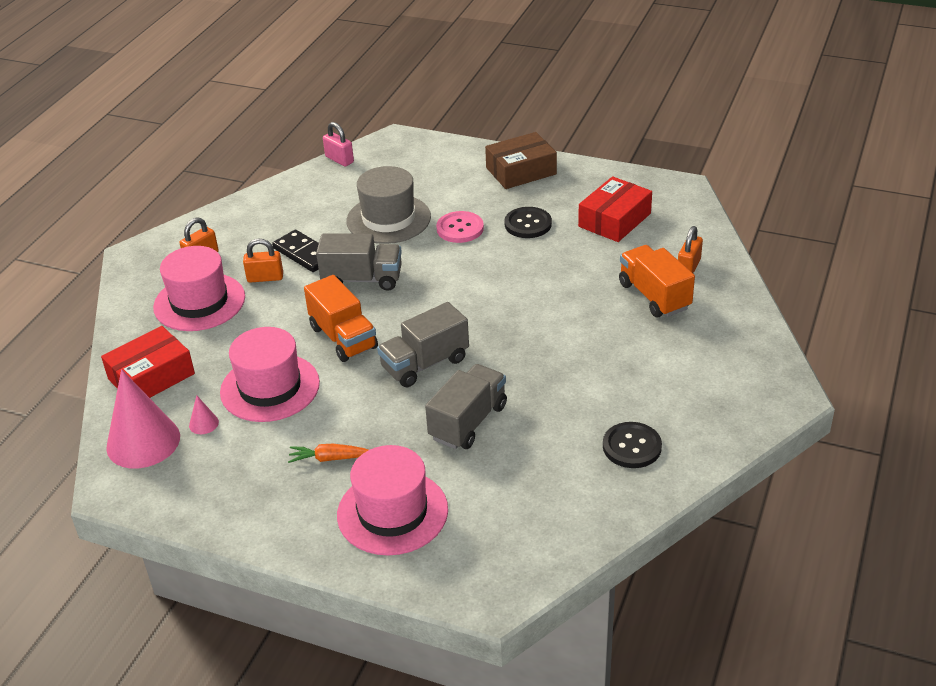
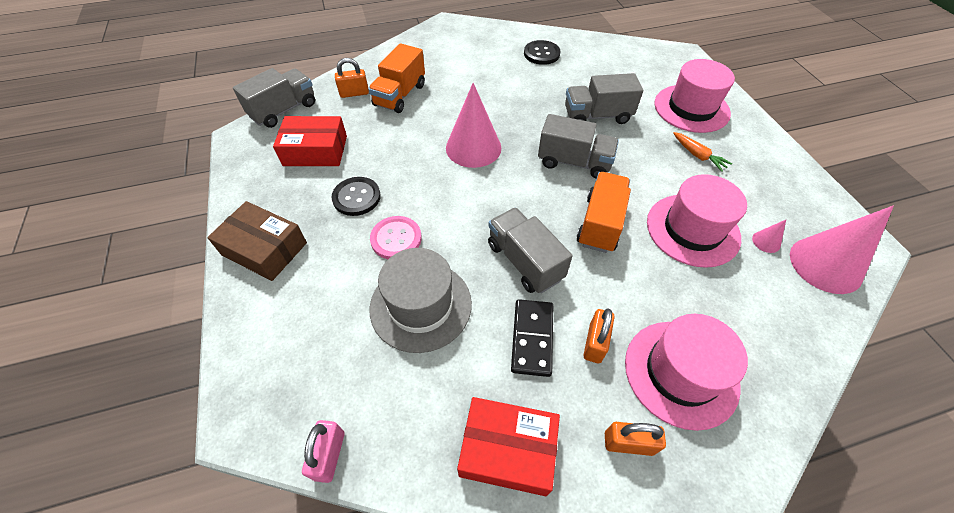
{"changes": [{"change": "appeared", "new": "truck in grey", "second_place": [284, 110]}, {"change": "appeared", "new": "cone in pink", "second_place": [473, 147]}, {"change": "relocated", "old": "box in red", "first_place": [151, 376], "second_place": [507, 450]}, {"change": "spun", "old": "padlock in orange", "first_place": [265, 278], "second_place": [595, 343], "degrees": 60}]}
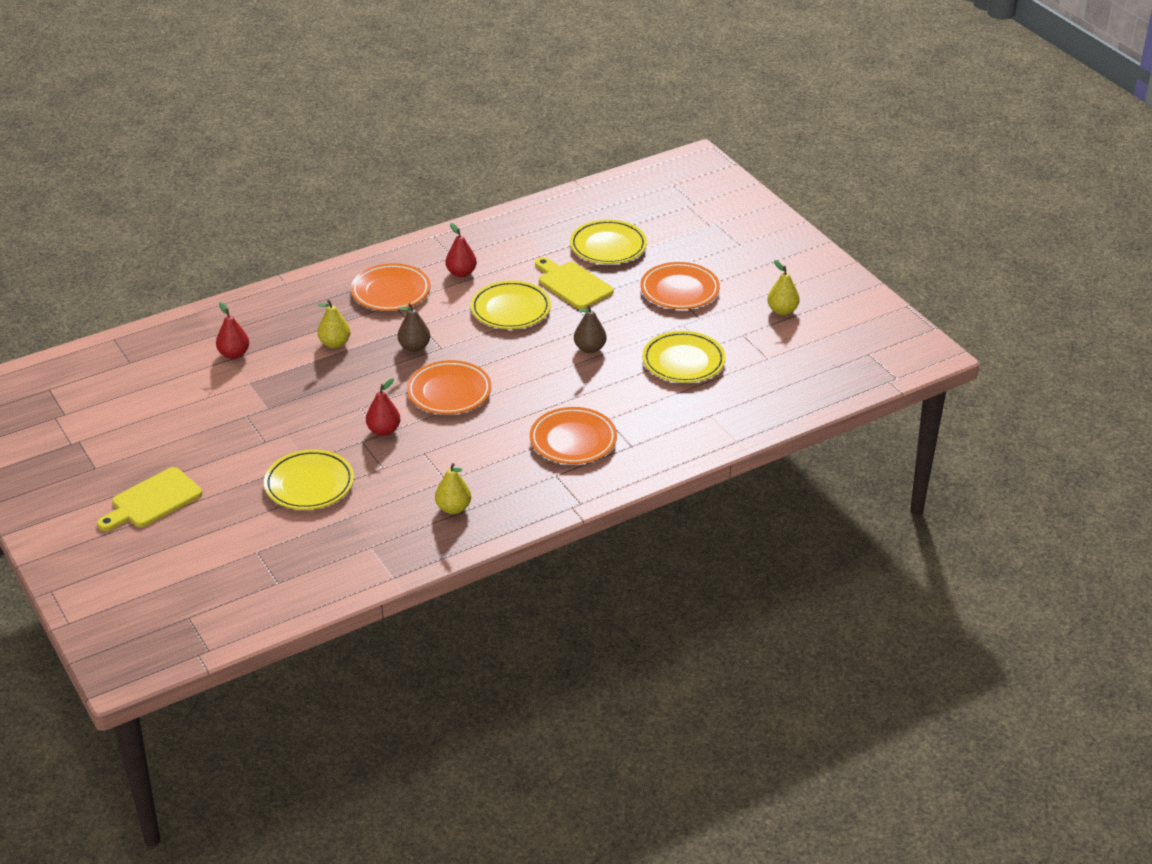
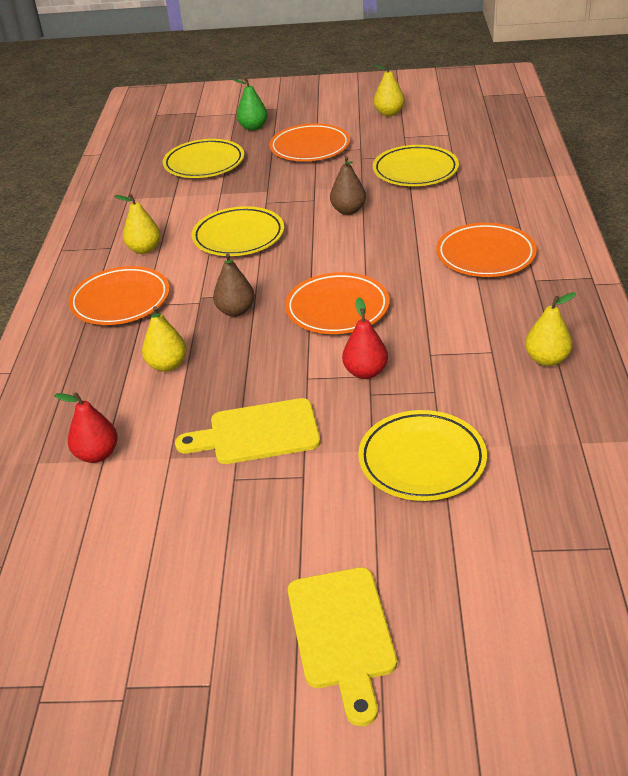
{"changes": [{"change": "appeared", "new": "pear in green", "second_place": [253, 127]}, {"change": "relocated", "old": "cutting board in yellow", "first_place": [572, 284], "second_place": [257, 433]}, {"change": "colour", "old": "pear in red", "new": "pear in yellow", "first_place": [461, 273], "second_place": [144, 249]}]}
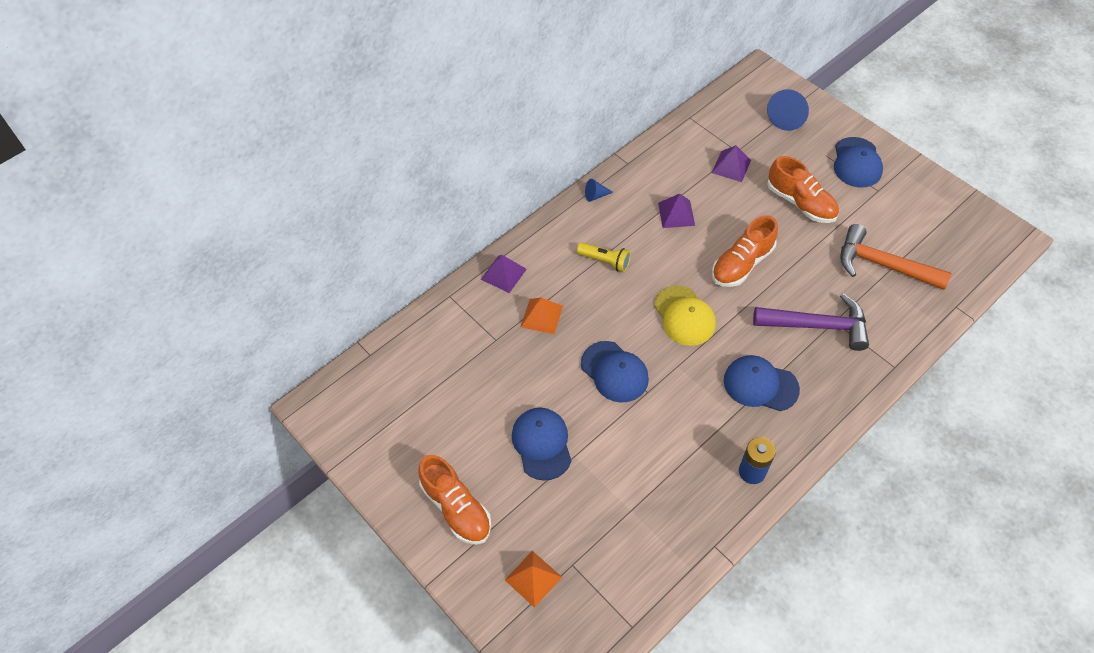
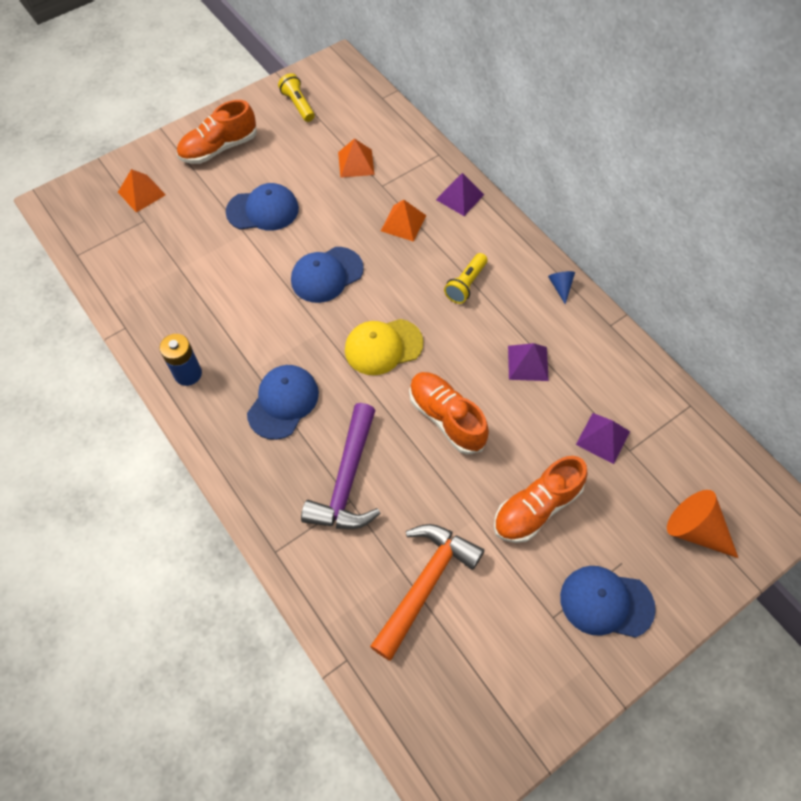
{"changes": [{"change": "appeared", "new": "flashlight in yellow", "second_place": [298, 105]}, {"change": "appeared", "new": "pyramid in orange", "second_place": [356, 163]}, {"change": "colour", "old": "cone in blue", "new": "cone in orange", "first_place": [788, 117], "second_place": [695, 530]}]}
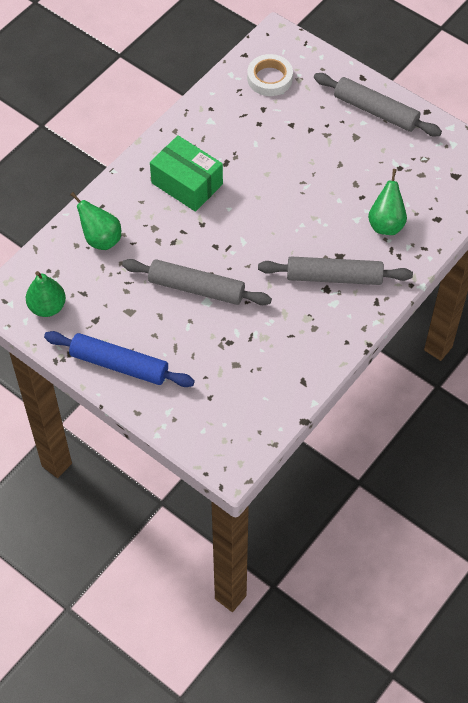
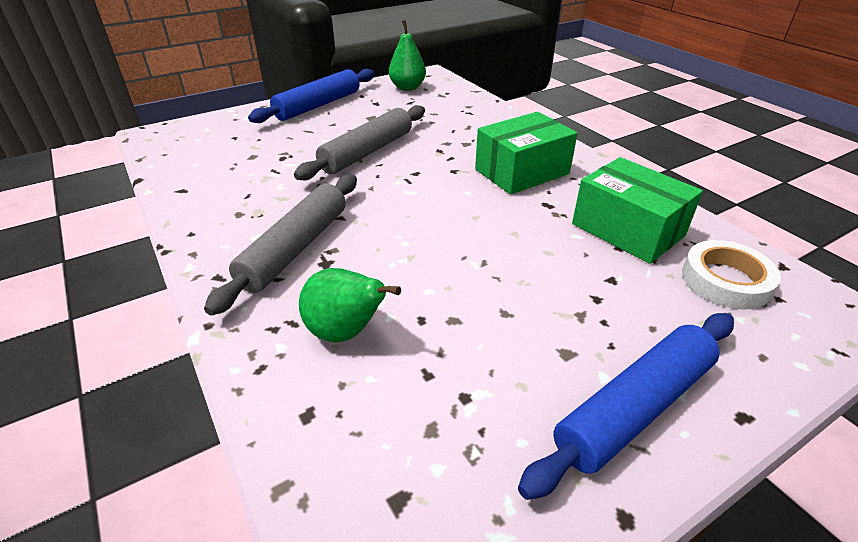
{"changes": [{"change": "missing", "old": "pear in green", "first_place": [101, 239]}, {"change": "appeared", "new": "box in green", "second_place": [627, 230]}, {"change": "colour", "old": "rolling pin in grey", "new": "rolling pin in blue", "first_place": [375, 111], "second_place": [634, 407]}]}
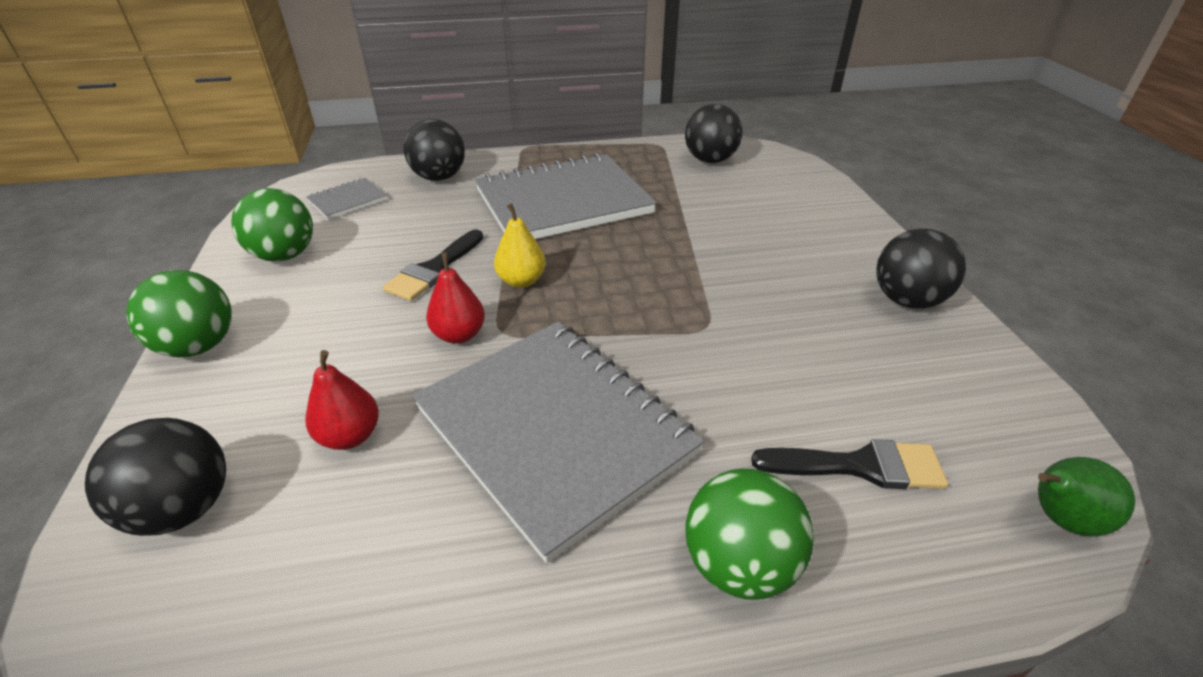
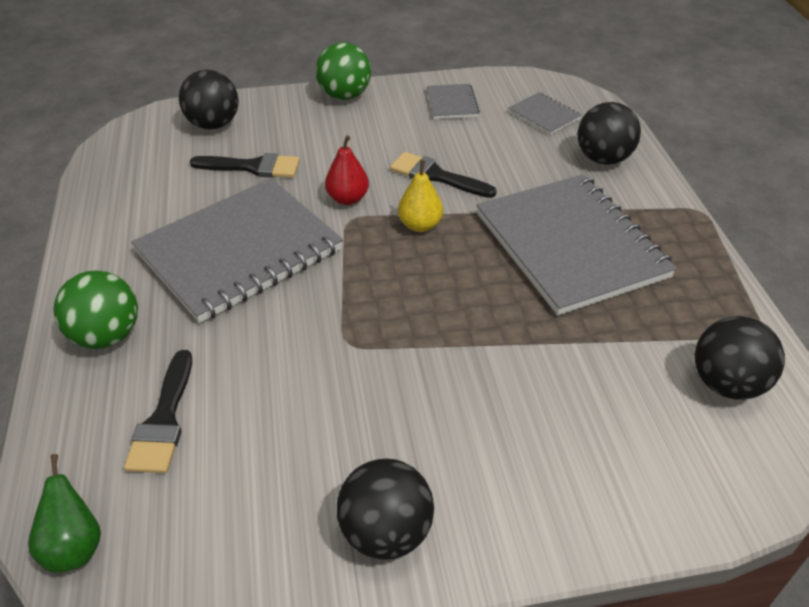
{"changes": [{"change": "exchanged", "old": "ball in green", "new": "notebook in grey", "first_place": [285, 255], "second_place": [452, 103]}, {"change": "exchanged", "old": "pear in red", "new": "brush in black", "first_place": [350, 436], "second_place": [253, 167]}]}
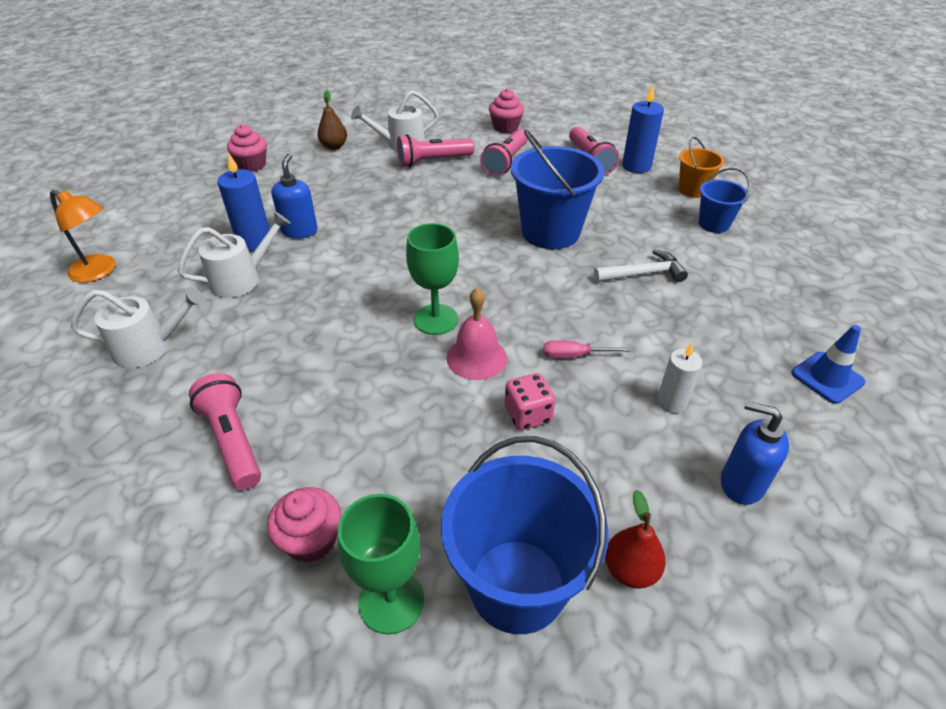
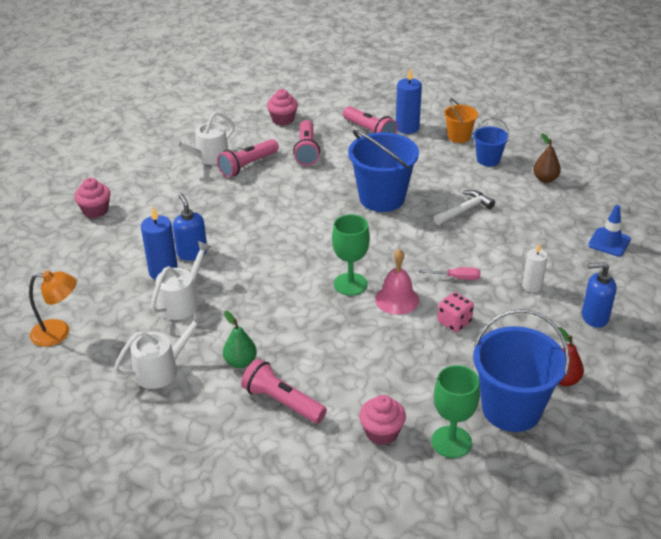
{"changes": [{"change": "appeared", "new": "pear in green", "second_place": [240, 362]}, {"change": "relocated", "old": "pear in brown", "first_place": [334, 146], "second_place": [545, 179]}, {"change": "spun", "old": "screwdriver in pink", "first_place": [574, 356], "second_place": [457, 278], "degrees": -150}]}
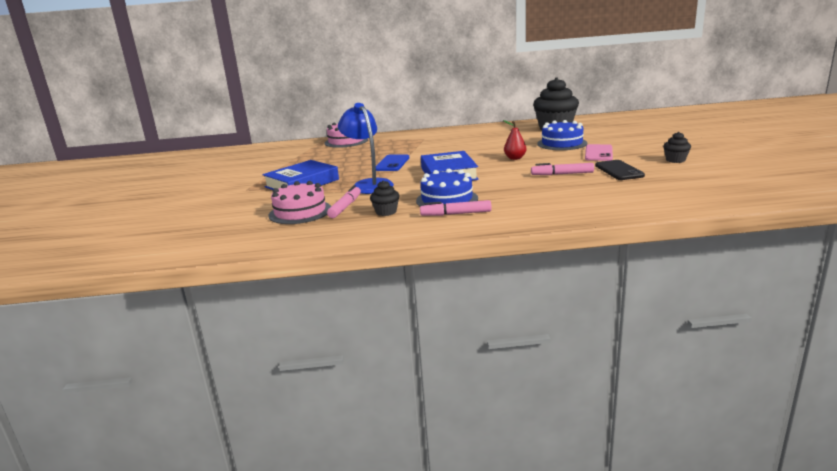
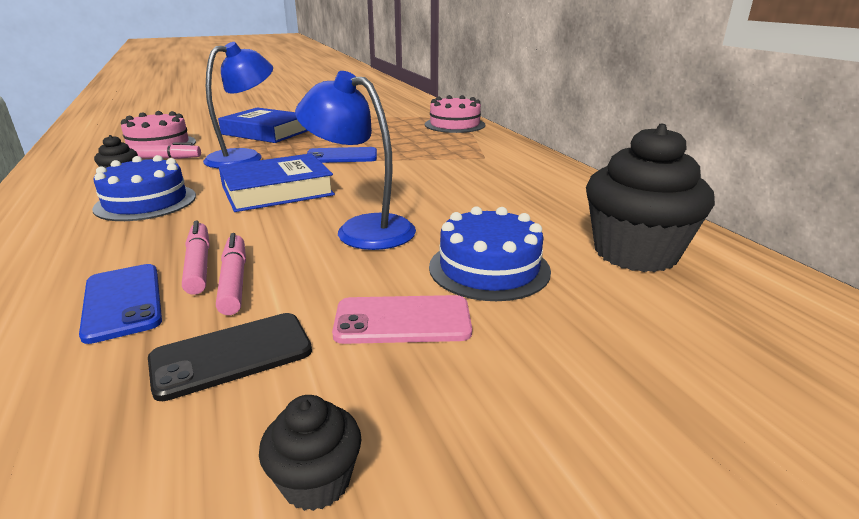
{"changes": [{"change": "appeared", "new": "phone in blue", "second_place": [123, 302]}, {"change": "relocated", "old": "marker in pink", "first_place": [456, 214], "second_place": [199, 265]}, {"change": "exchanged", "old": "pear in red", "new": "lamp in blue", "first_place": [515, 158], "second_place": [362, 229]}]}
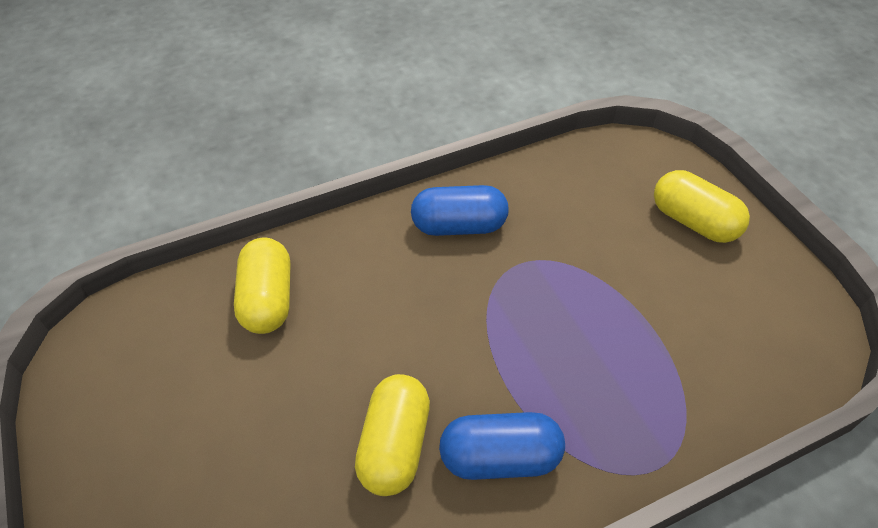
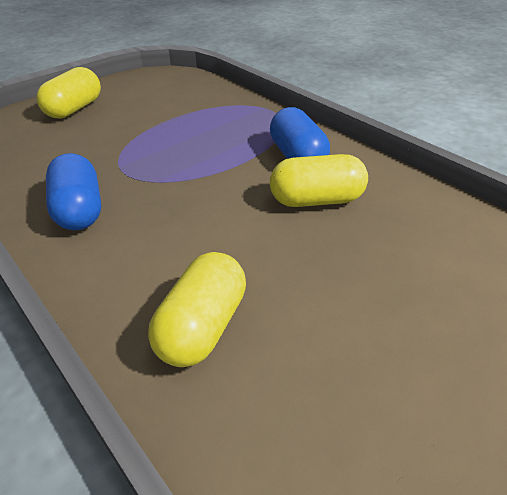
{"changes": [{"change": "spun", "old": "capsule in yellow", "first_place": [268, 299], "second_place": [203, 326], "degrees": -45}]}
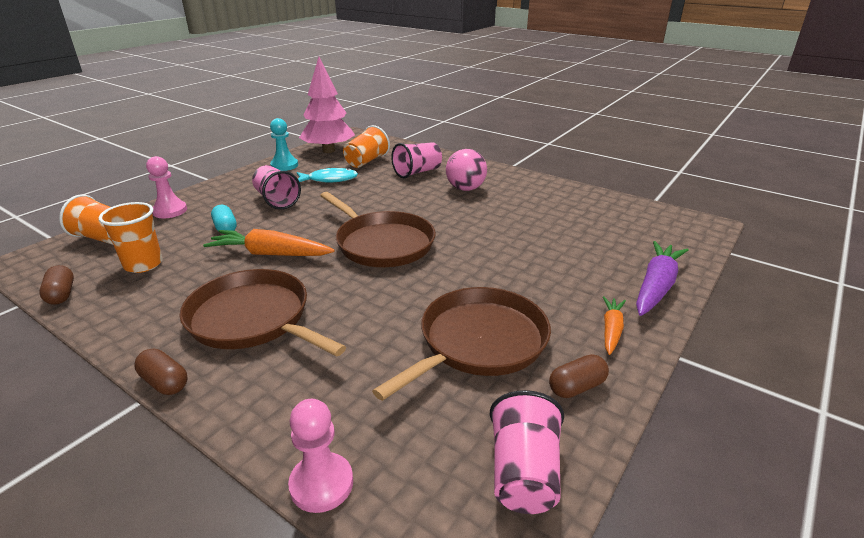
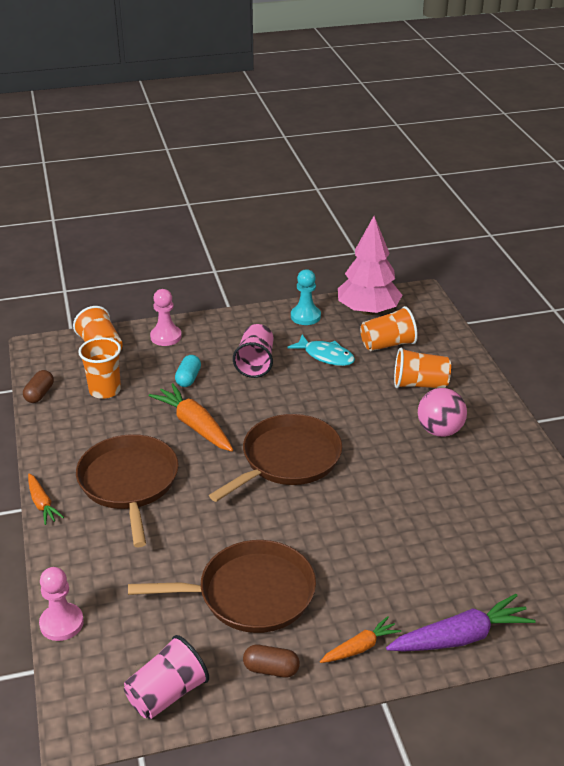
{"changes": [{"change": "exchanged", "old": "capsule in brown", "new": "carrot in orange", "first_place": [165, 382], "second_place": [42, 504]}, {"change": "colour", "old": "cup in pink", "new": "cup in orange", "first_place": [417, 172], "second_place": [420, 384]}, {"change": "spun", "old": "pan in brown", "first_place": [382, 243], "second_place": [287, 459], "degrees": -135}]}
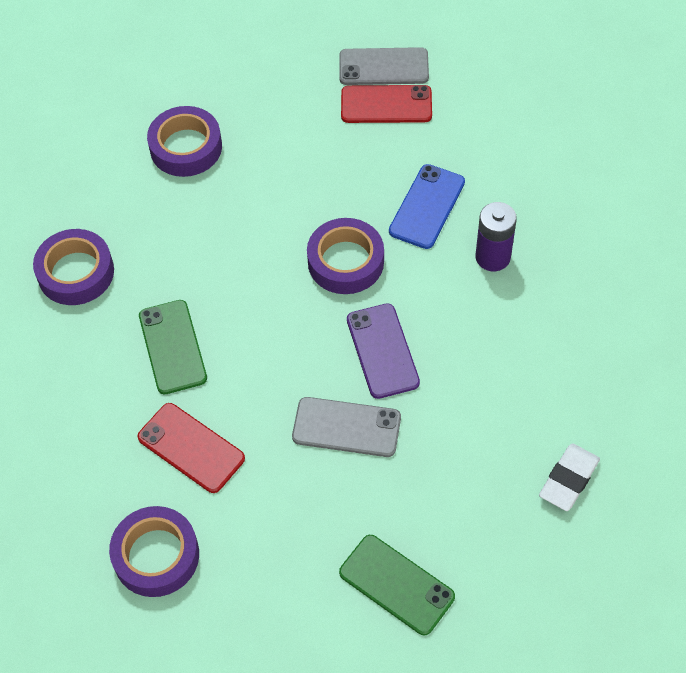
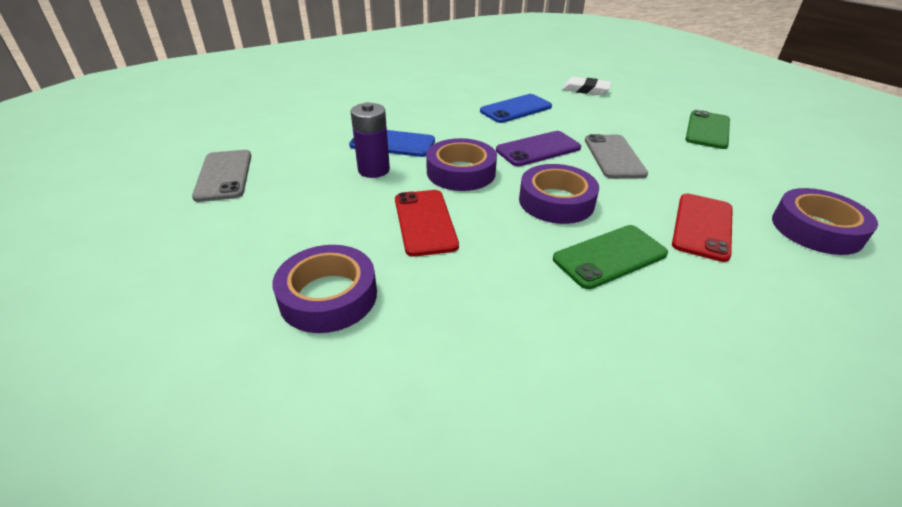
{"changes": [{"change": "appeared", "new": "phone in blue", "second_place": [516, 109]}, {"change": "relocated", "old": "tape in purple", "first_place": [76, 272], "second_place": [556, 201]}, {"change": "relocated", "old": "phone in red", "first_place": [386, 104], "second_place": [424, 222]}, {"change": "relocated", "old": "battery in purple", "first_place": [493, 257], "second_place": [374, 170]}]}
